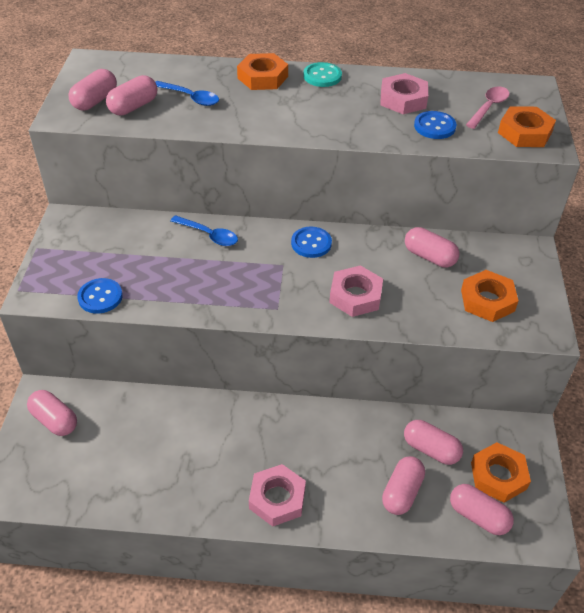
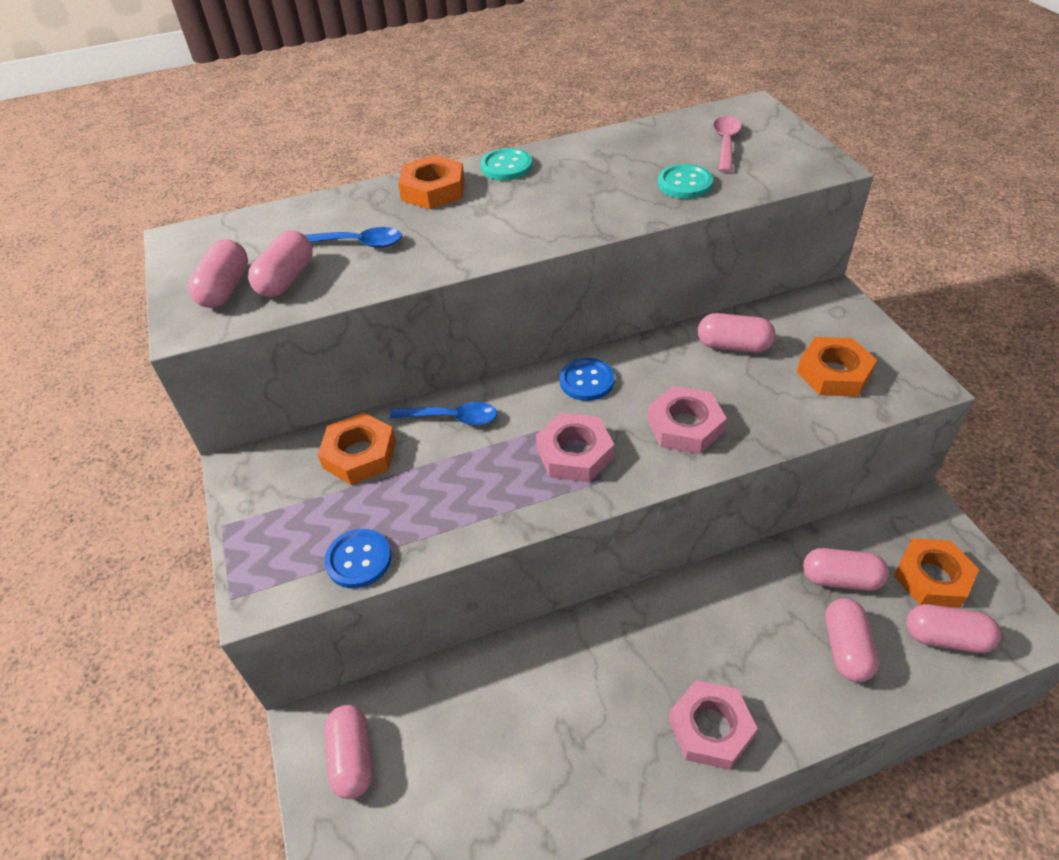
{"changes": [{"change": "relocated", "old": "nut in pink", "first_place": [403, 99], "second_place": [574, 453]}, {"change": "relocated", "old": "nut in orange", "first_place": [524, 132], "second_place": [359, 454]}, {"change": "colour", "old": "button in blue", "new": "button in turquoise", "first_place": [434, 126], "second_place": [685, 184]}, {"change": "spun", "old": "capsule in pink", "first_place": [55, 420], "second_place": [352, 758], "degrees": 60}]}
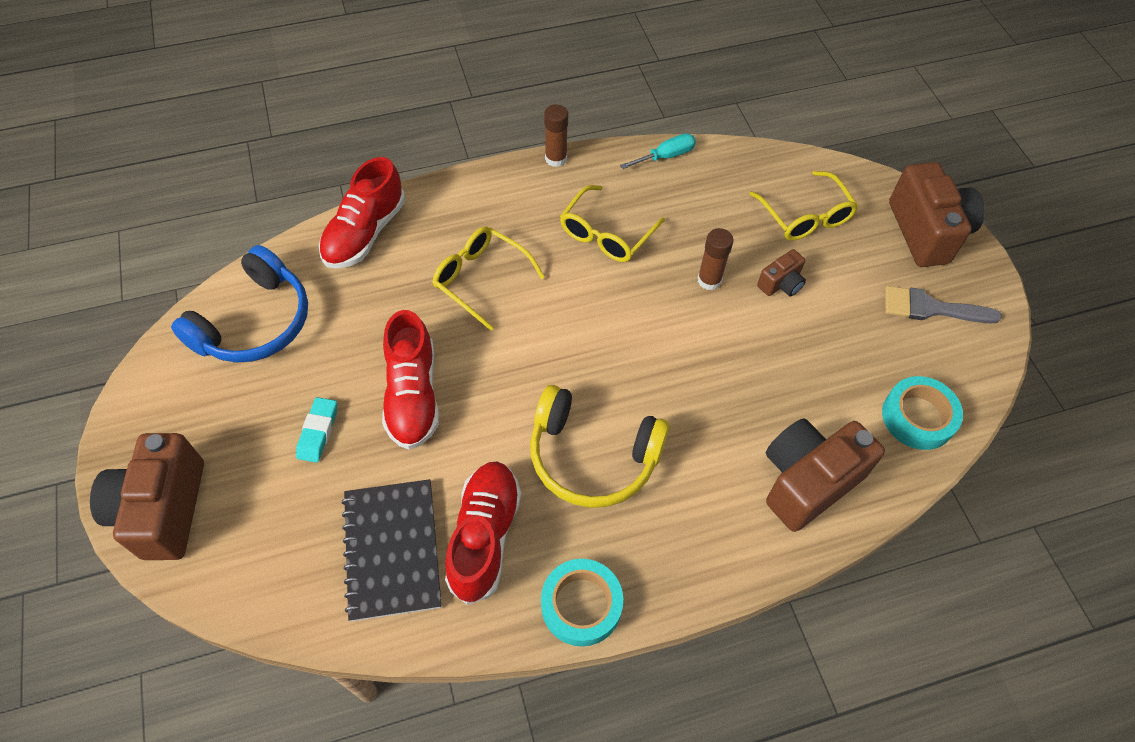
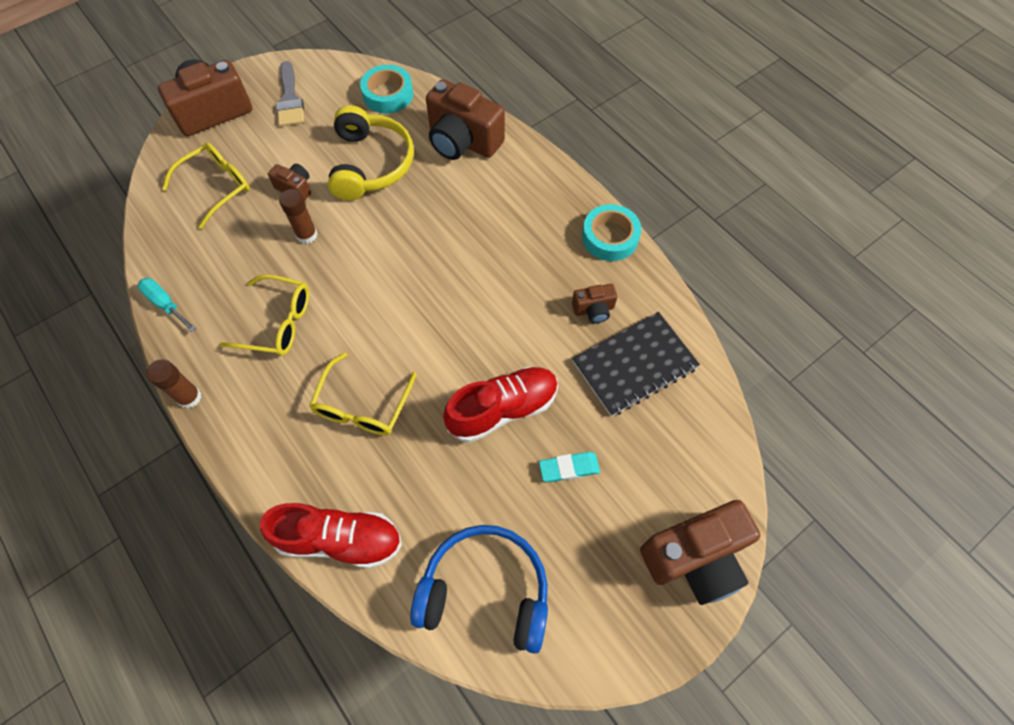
{"changes": [{"change": "relocated", "old": "headphones in yellow", "first_place": [592, 457], "second_place": [371, 164]}, {"change": "exchanged", "old": "shoe in red", "new": "camera in brown", "first_place": [484, 536], "second_place": [593, 310]}]}
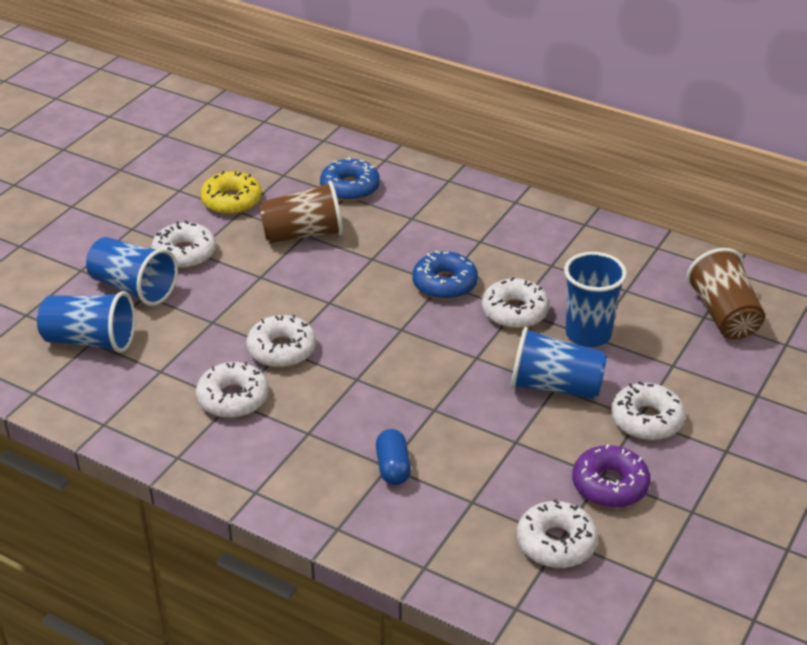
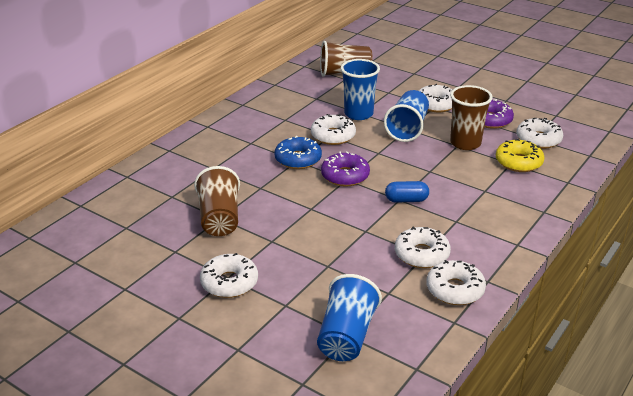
{"changes": [{"change": "missing", "old": "cup in blue", "first_place": [133, 288]}, {"change": "missing", "old": "donut in blue", "first_place": [350, 188]}, {"change": "appeared", "new": "donut in purple", "second_place": [345, 176]}, {"change": "appeared", "new": "cup in brown", "second_place": [465, 143]}, {"change": "relocated", "old": "donut in yellow", "first_place": [231, 201], "second_place": [518, 162]}, {"change": "relocated", "old": "donut in white", "first_place": [281, 350], "second_place": [455, 290]}, {"change": "relocated", "old": "capsule in blue", "first_place": [393, 467], "second_place": [406, 200]}]}
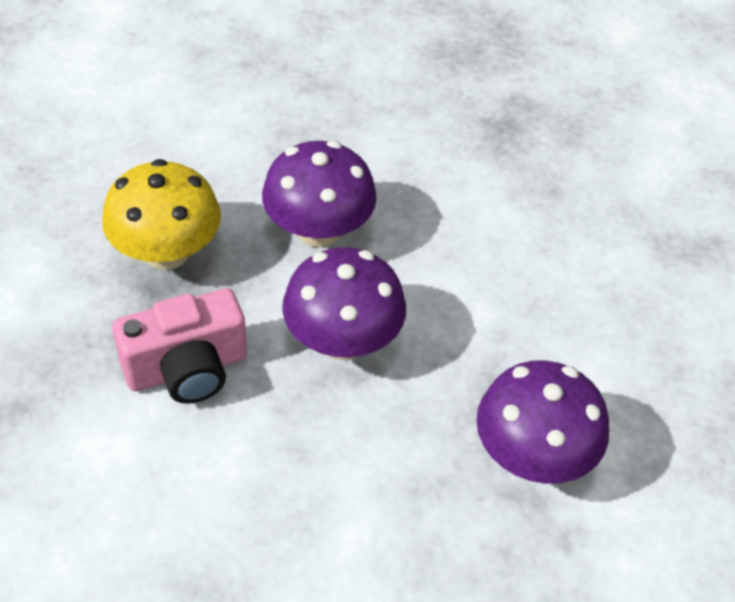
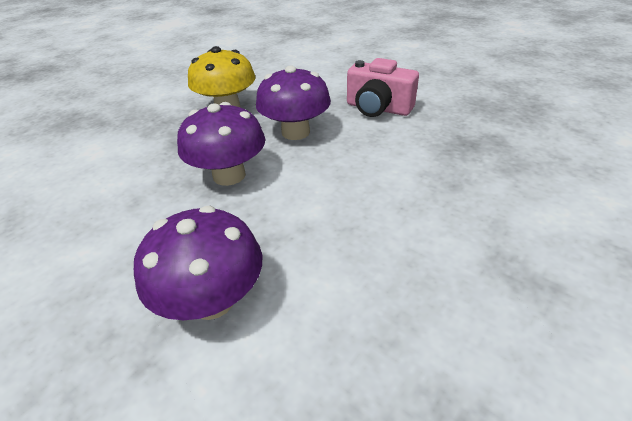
{"changes": [{"change": "relocated", "old": "camera in pink", "first_place": [187, 369], "second_place": [378, 108]}]}
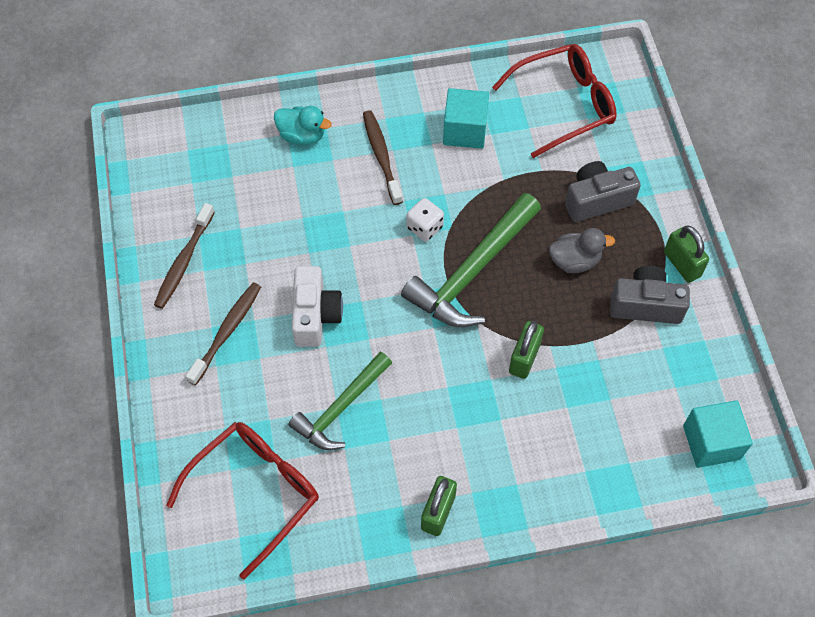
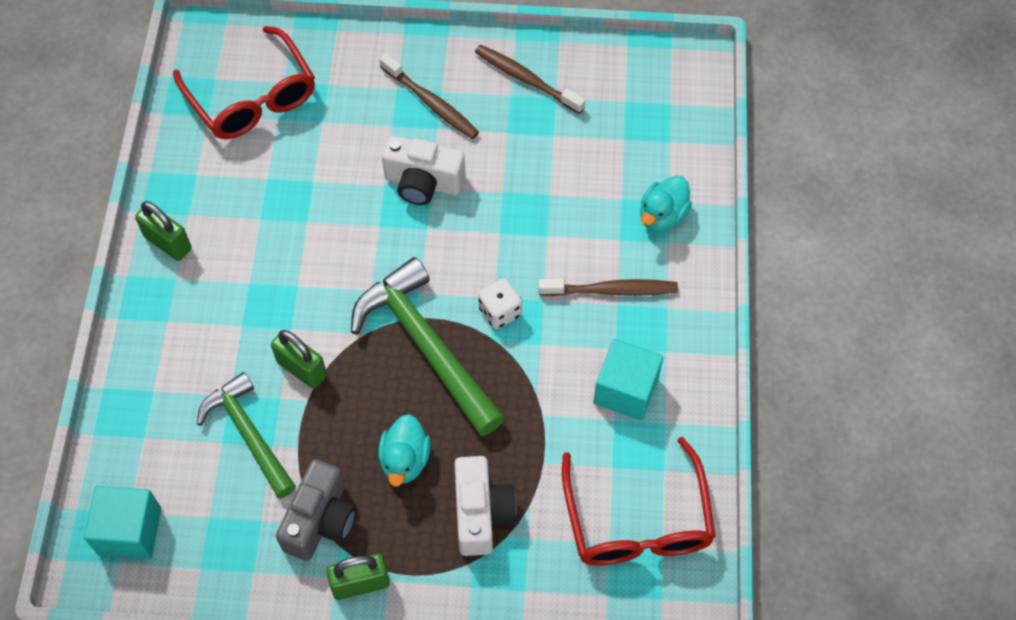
{"changes": [{"change": "relocated", "old": "hammer in green", "first_place": [341, 408], "second_place": [249, 434]}, {"change": "colour", "old": "duck in grey", "new": "duck in turquoise", "first_place": [575, 261], "second_place": [405, 460]}, {"change": "colour", "old": "camera in grey", "new": "camera in white", "first_place": [597, 200], "second_place": [481, 513]}]}
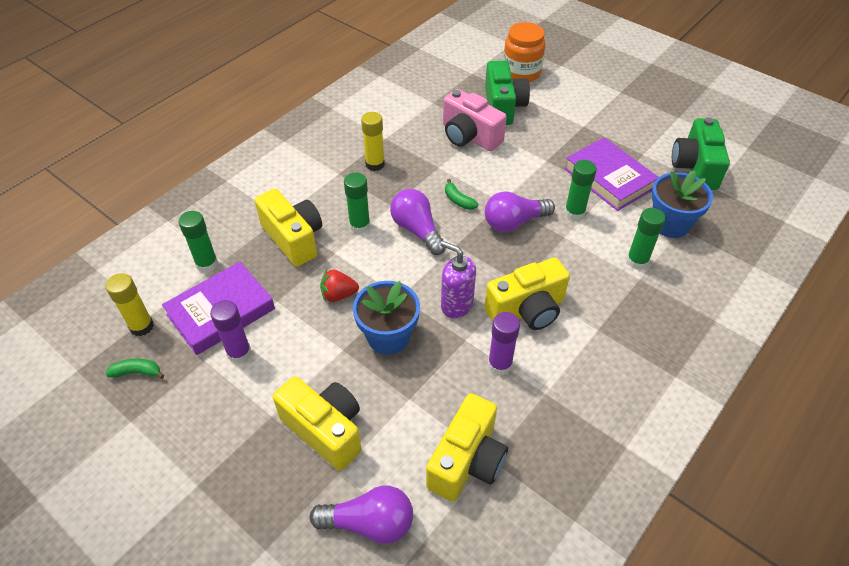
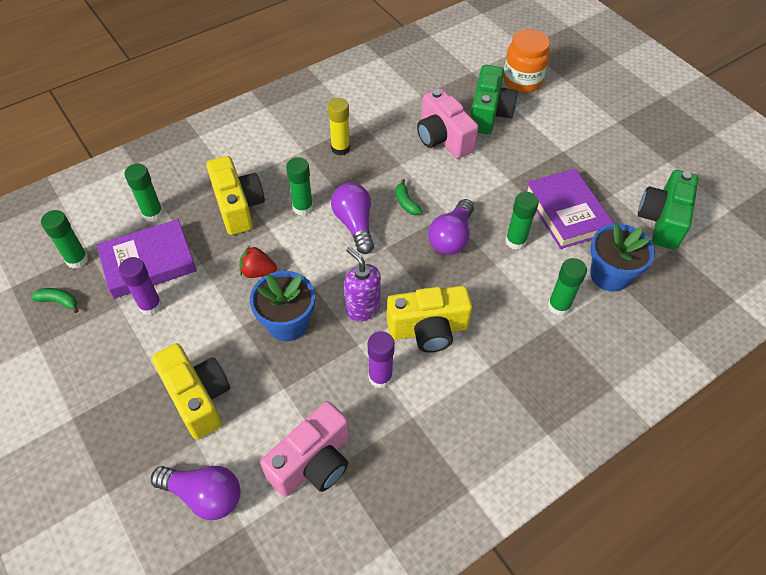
{"changes": [{"change": "colour", "old": "glue stick in yellow", "new": "glue stick in green", "first_place": [141, 326], "second_place": [77, 260]}, {"change": "colour", "old": "camera in yellow", "new": "camera in pink", "first_place": [467, 461], "second_place": [313, 462]}, {"change": "spun", "old": "light bulb in purple", "first_place": [514, 222], "second_place": [451, 237], "degrees": -60}]}
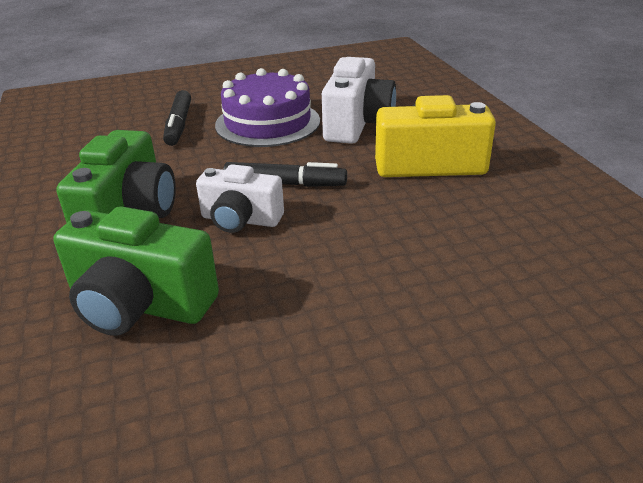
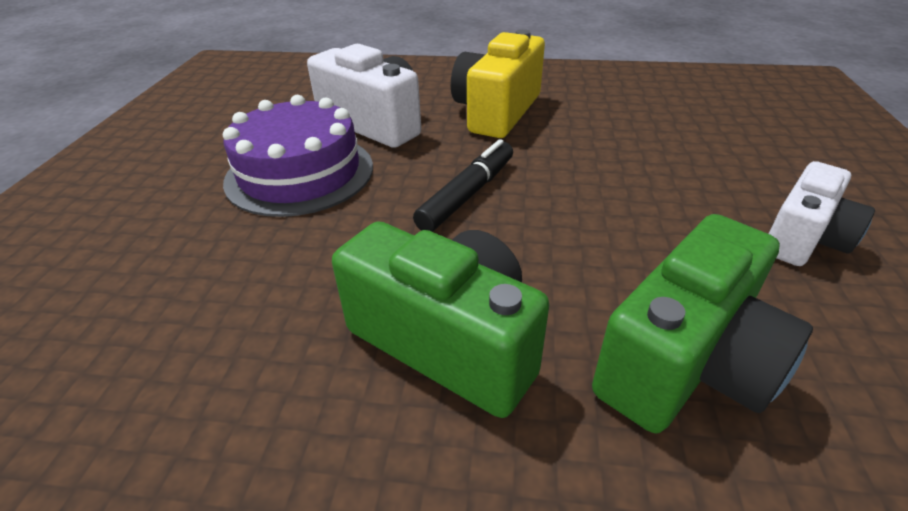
{"changes": [{"change": "missing", "old": "marker in black", "first_place": [179, 125]}, {"change": "relocated", "old": "camera in white", "first_place": [240, 220], "second_place": [803, 239]}]}
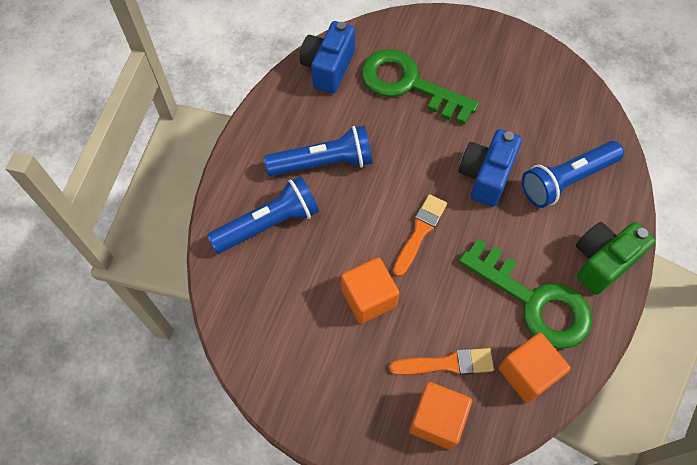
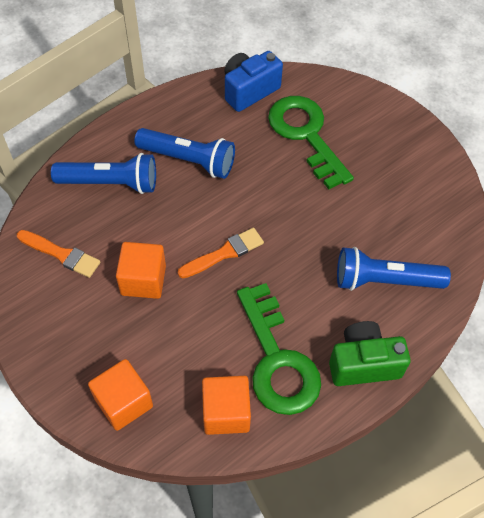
{"changes": [{"change": "missing", "old": "camera in blue", "first_place": [485, 176]}, {"change": "relocated", "old": "brush in orange", "first_place": [447, 364], "second_place": [61, 254]}]}
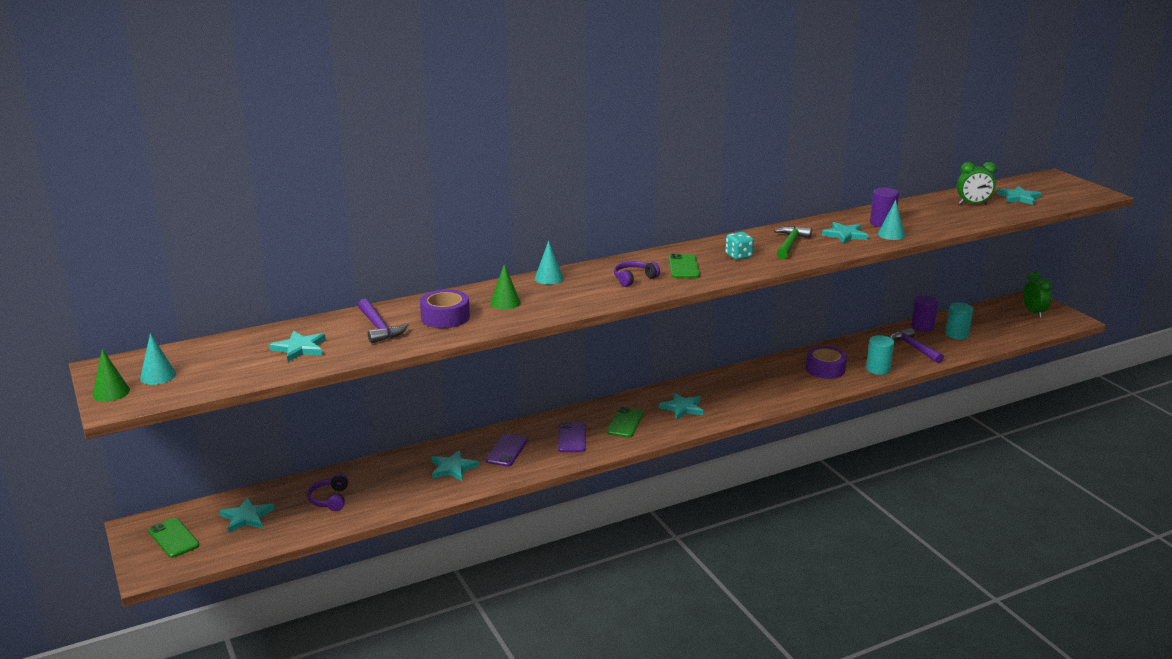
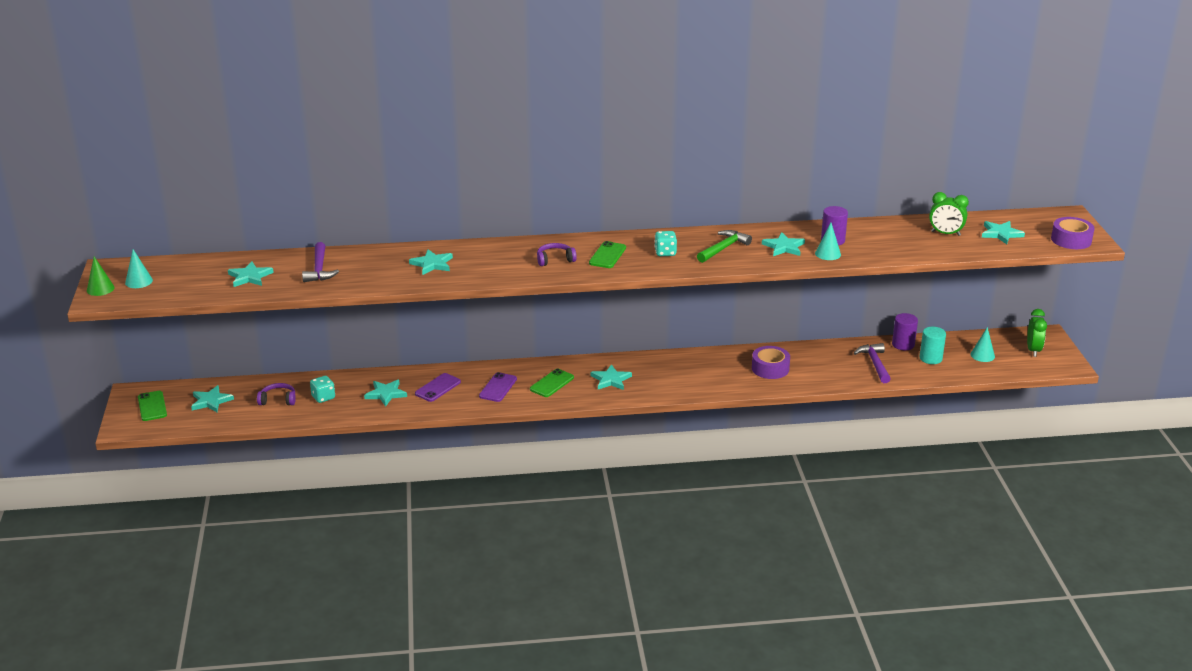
{"changes": [{"change": "missing", "old": "cylinder in turquoise", "first_place": [878, 369]}, {"change": "appeared", "new": "dice in turquoise", "second_place": [323, 397]}, {"change": "relocated", "old": "tape in purple", "first_place": [445, 317], "second_place": [1071, 240]}, {"change": "relocated", "old": "cone in turquoise", "first_place": [549, 278], "second_place": [982, 355]}, {"change": "exchanged", "old": "cone in green", "new": "star in turquoise", "first_place": [505, 303], "second_place": [432, 264]}, {"change": "spun", "old": "headphones in purple", "first_place": [330, 499], "second_place": [278, 400], "degrees": 75}]}
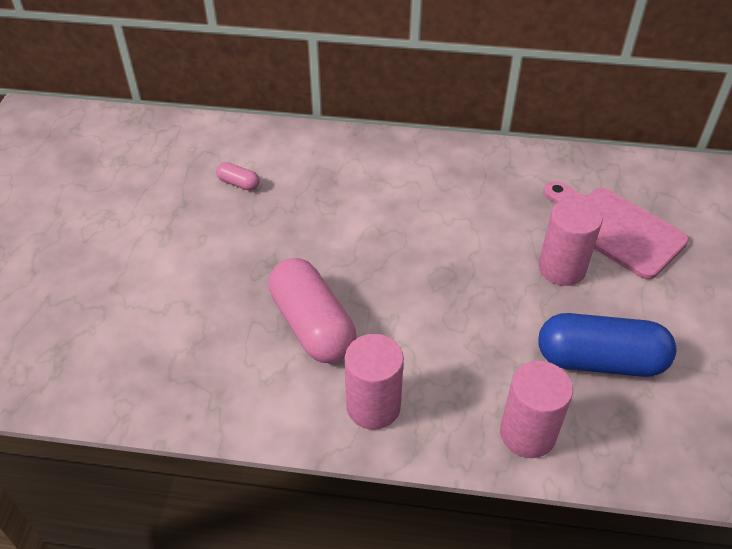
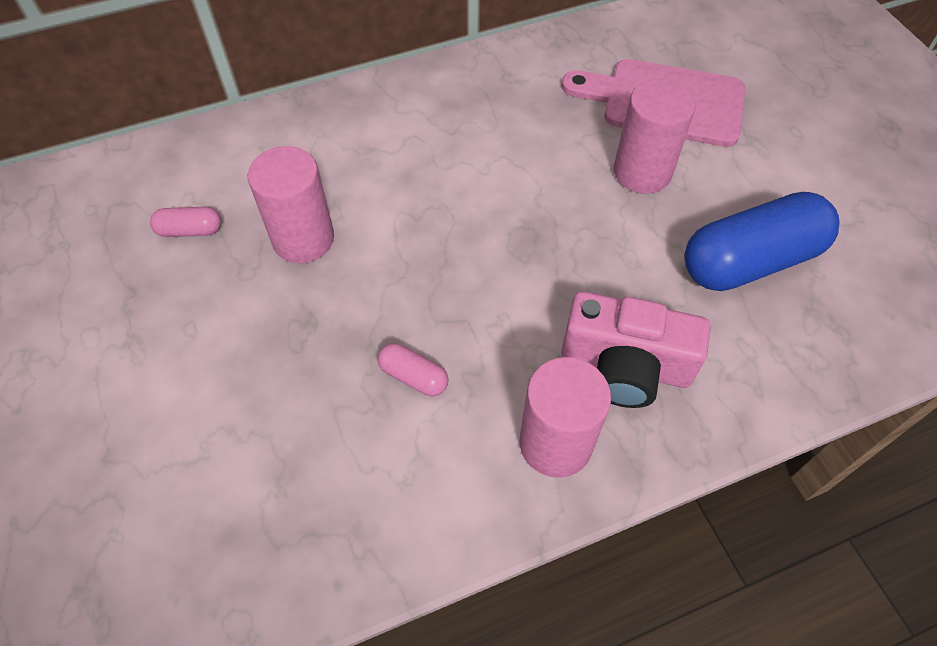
{"changes": [{"change": "appeared", "new": "camera in pink", "second_place": [625, 366]}, {"change": "relocated", "old": "cylinder in pink", "first_place": [527, 434], "second_place": [303, 239]}, {"change": "size", "old": "capsule in pink", "first_place": [312, 325], "second_place": [413, 376], "factor": 0.44}]}
